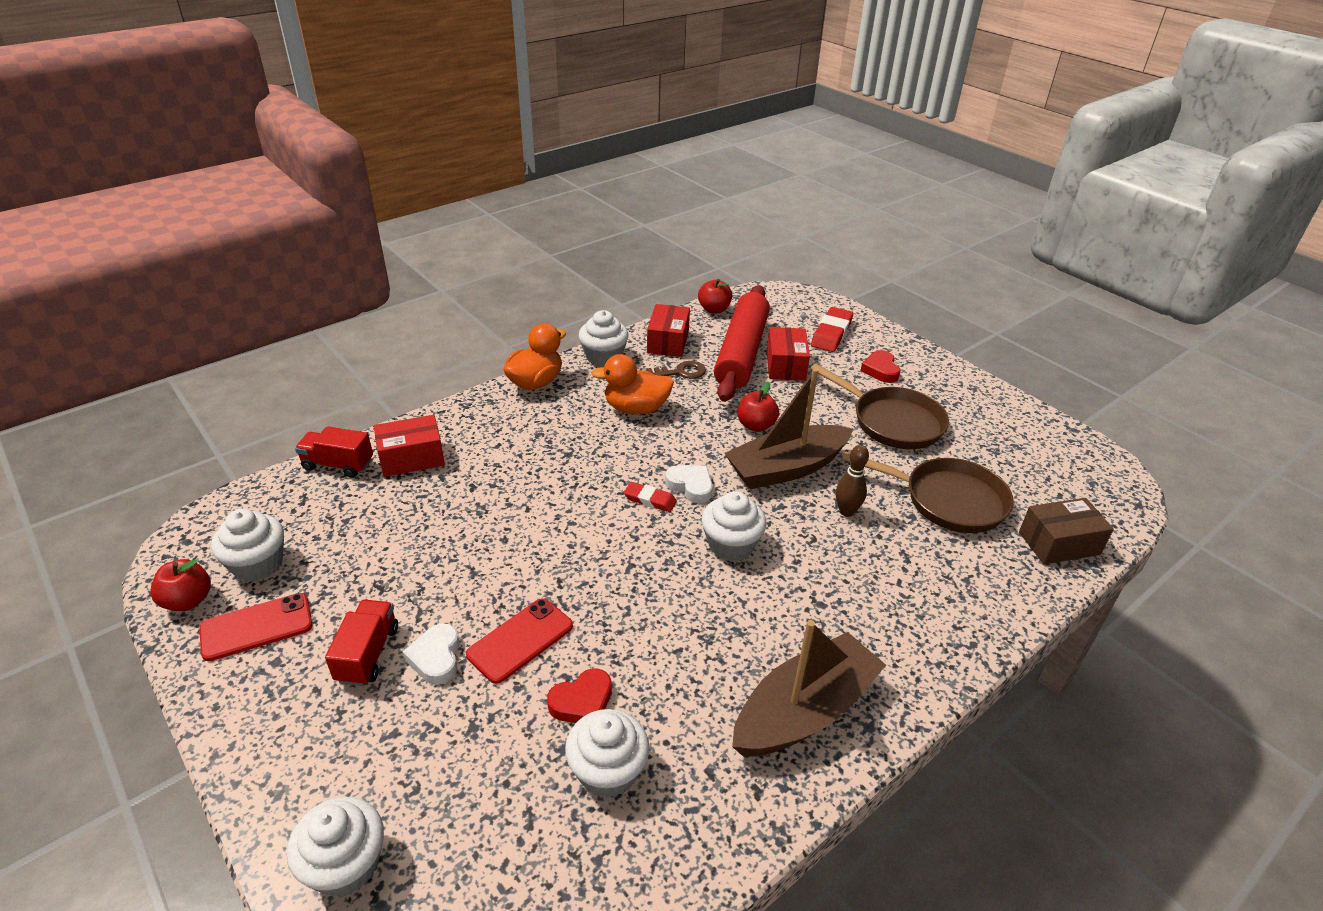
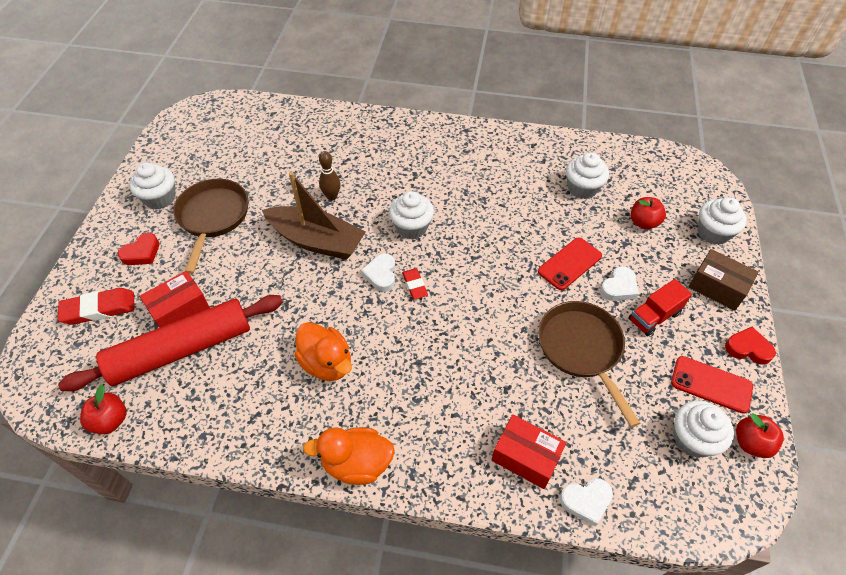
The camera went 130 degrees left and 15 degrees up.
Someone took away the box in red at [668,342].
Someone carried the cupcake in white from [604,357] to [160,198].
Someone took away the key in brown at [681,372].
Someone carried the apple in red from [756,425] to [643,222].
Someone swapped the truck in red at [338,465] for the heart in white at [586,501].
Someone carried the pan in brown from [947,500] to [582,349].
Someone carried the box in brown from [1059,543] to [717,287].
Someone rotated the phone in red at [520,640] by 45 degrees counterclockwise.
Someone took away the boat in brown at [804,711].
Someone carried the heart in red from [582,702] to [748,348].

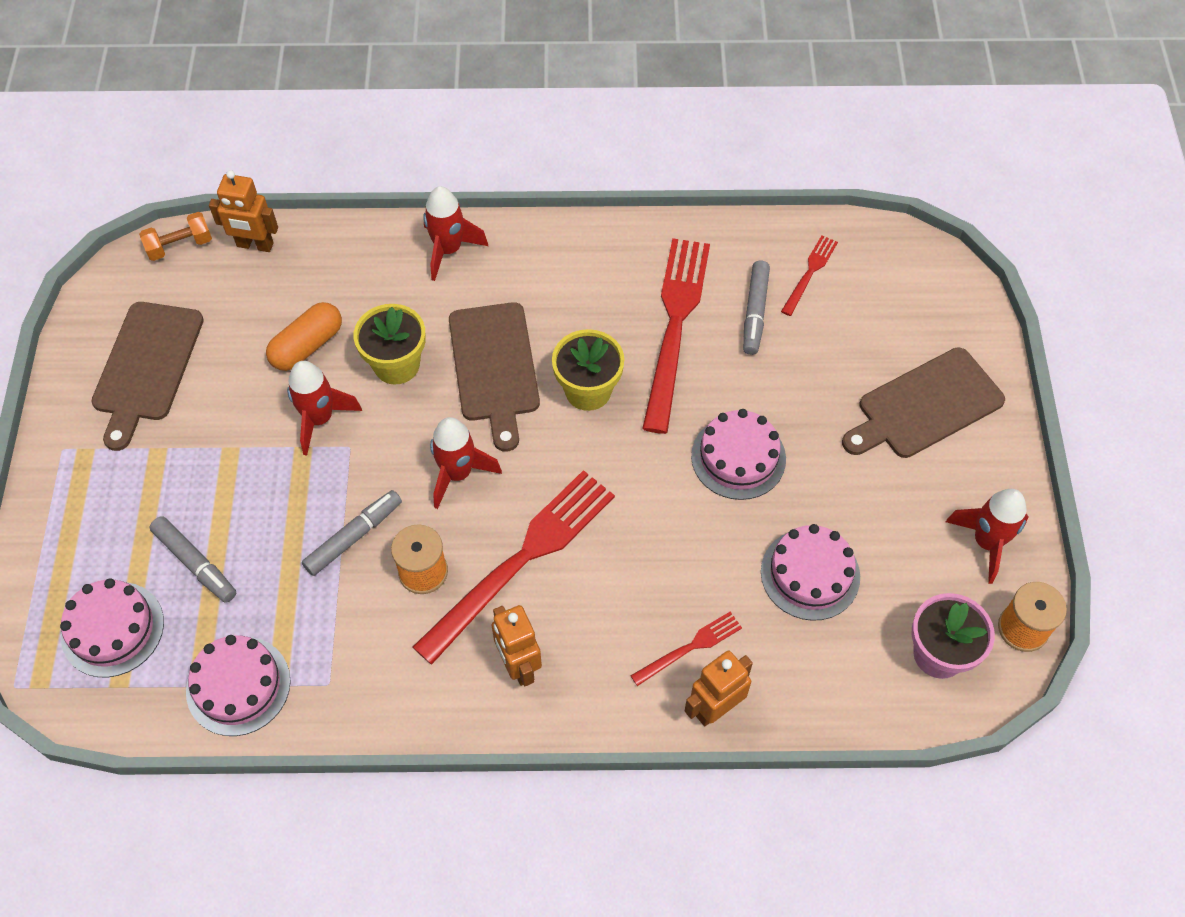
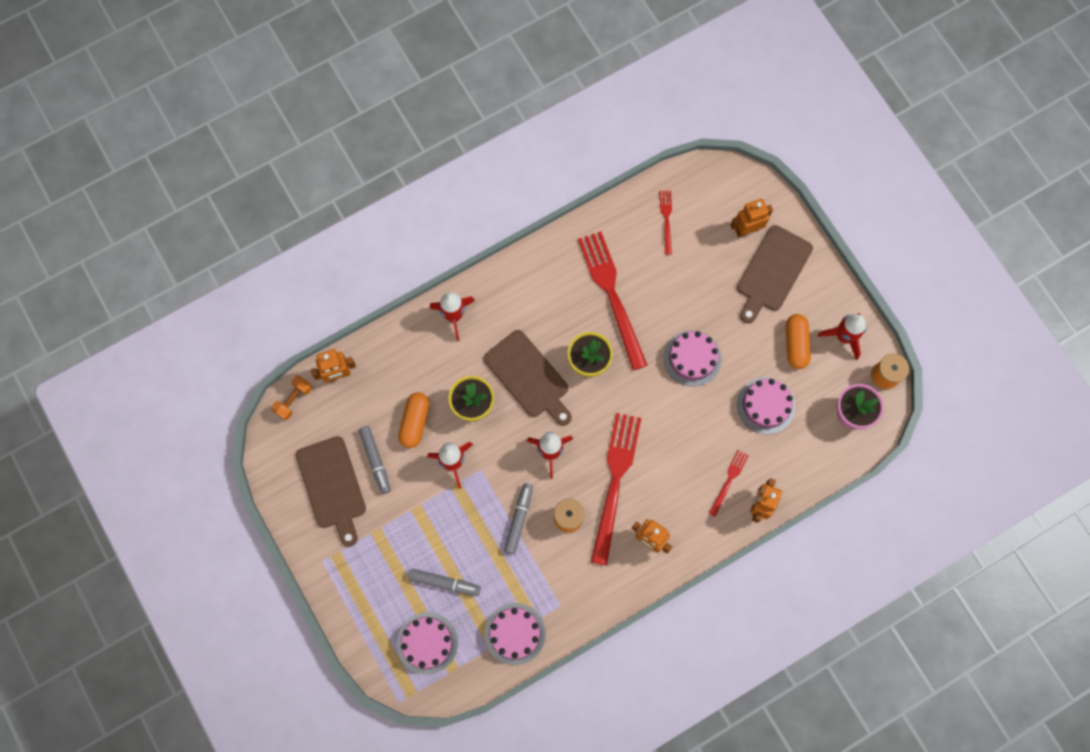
The camera went 30 degrees left and 15 degrees up.
Someone carried the marker in grey from [755,312] to [375,460].
Someone put down the robot in orange at [747,230].
Someone put down the capsule in orange at [795,344].

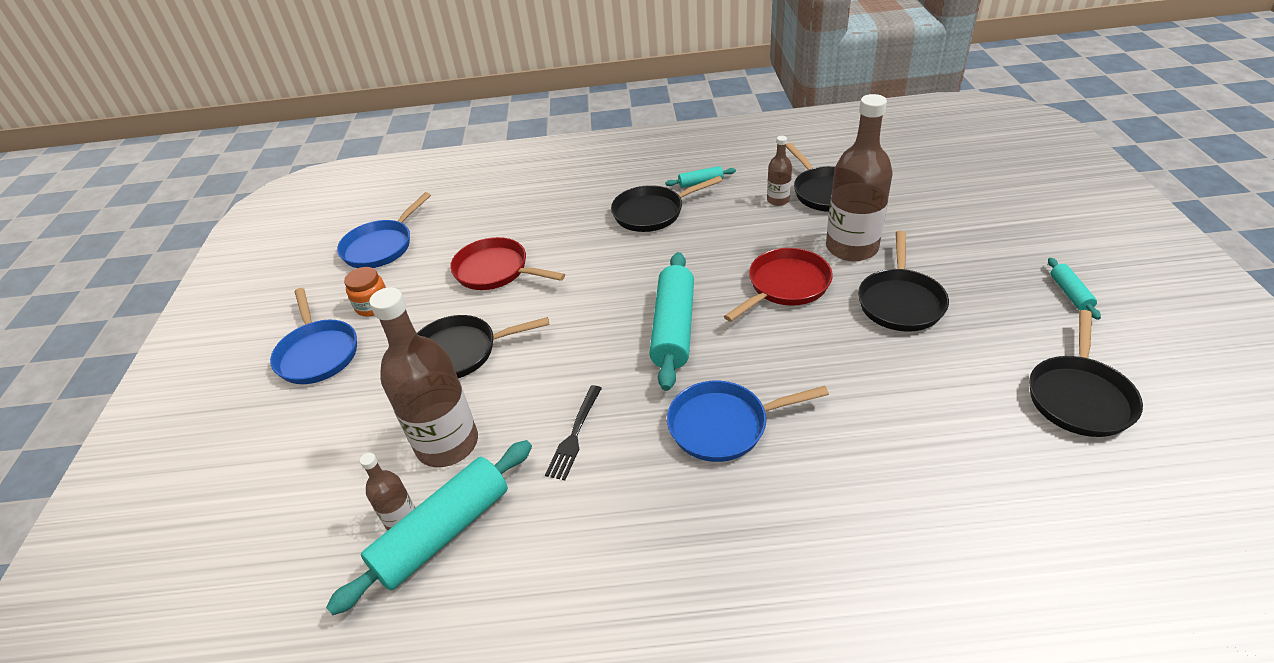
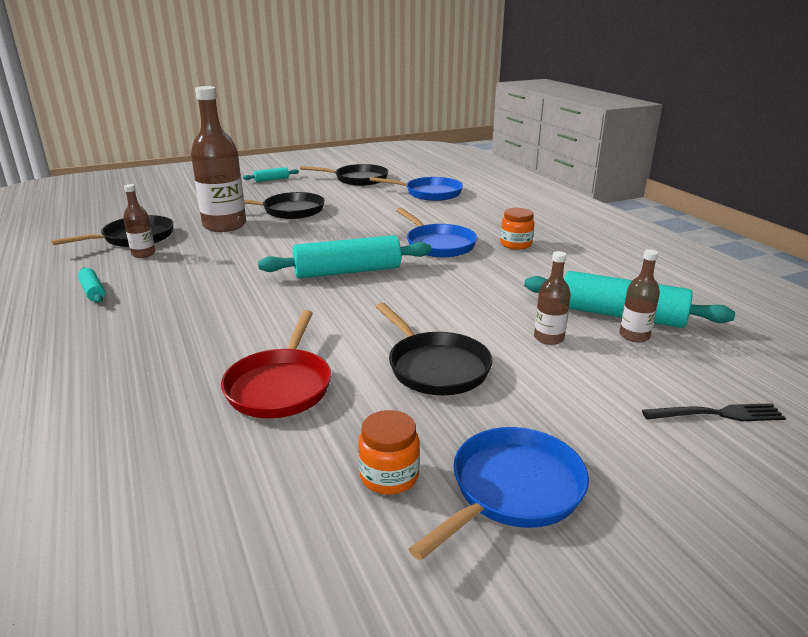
The camera went 115 degrees left and 15 degrees down.
Someone took away the pan in black at [652,212].
Someone carried the pan in blue from [381,246] to [429,193].
Someone took away the pan in red at [785,286].
Someone scaled the bottle in brown at [447,444] by 0.48.
Someone carried the fork in black from [575,435] to [717,414].
Someone put down the jar in orange at [516,244].

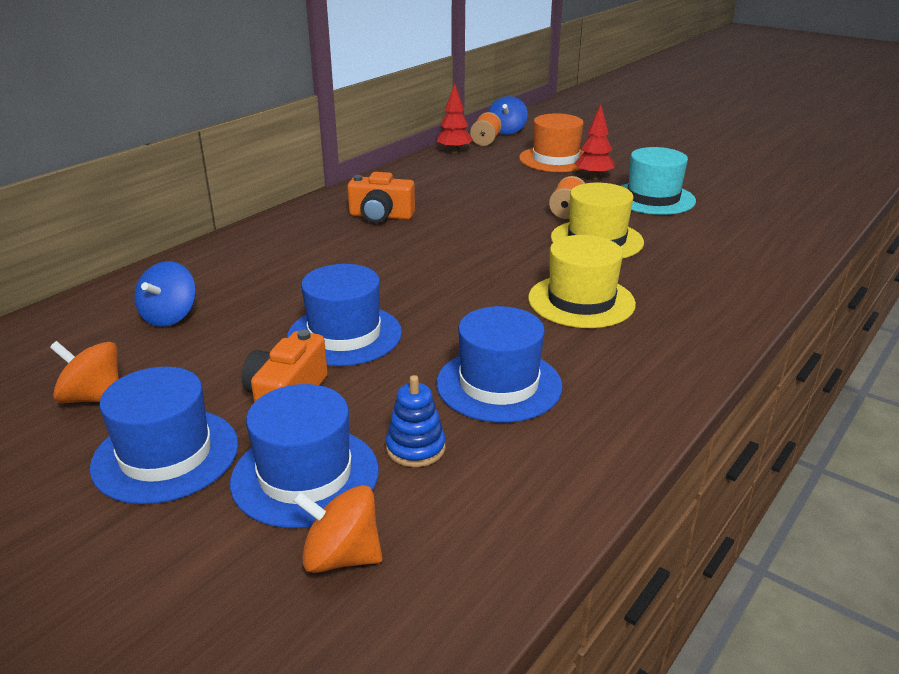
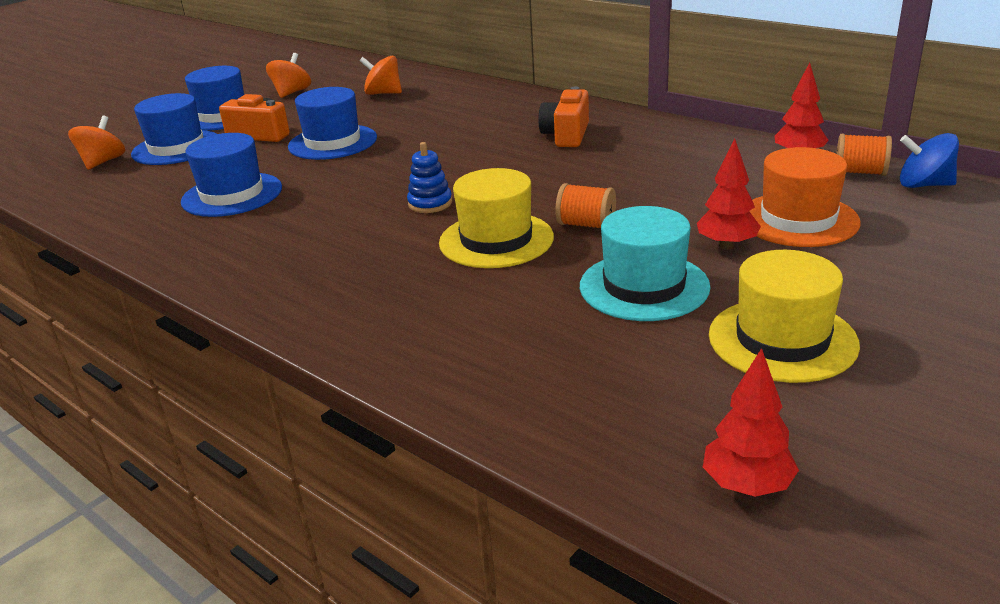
The camera went 95 degrees right and 0 degrees up.
Someone carried the hat in yellow from [581,301] to [782,339].
Someone repainted the spinning top in blue at [170,316], which became the spinning top in orange at [383,93].
Someone carried the stacking toy in blue from [415,448] to [430,203].
Someone put down the tree in red at [747,486].

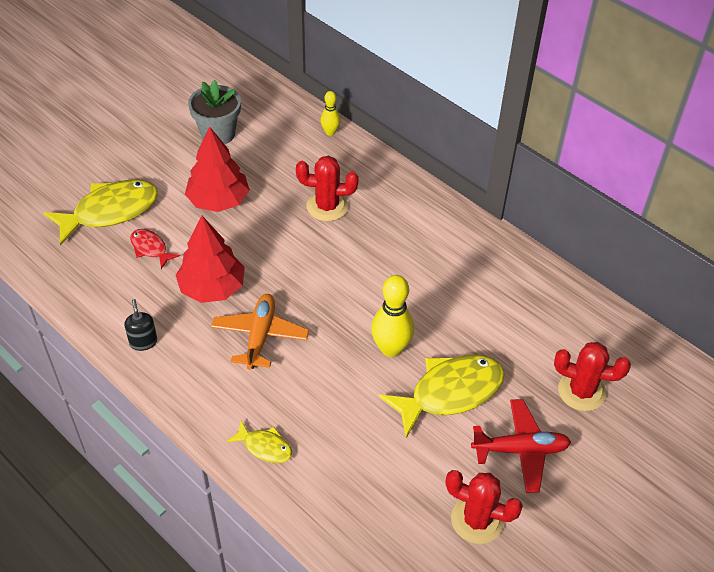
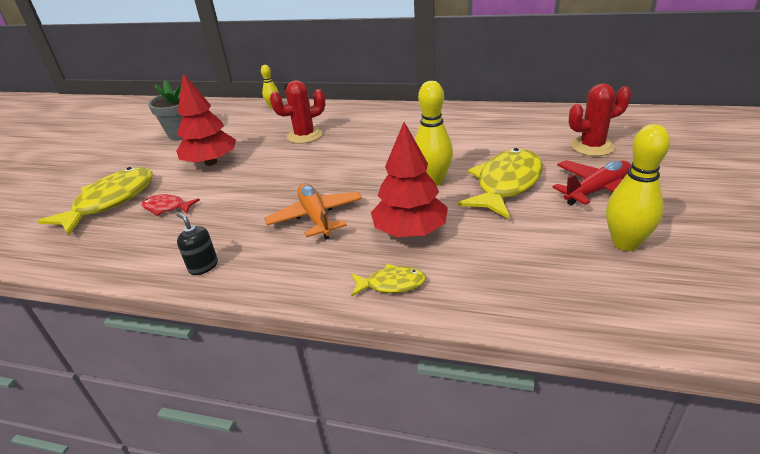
The camera went 25 degrees left and 15 degrees down.
Someone carried the tree in red from [212,288] to [410,231].
Someone swapped the cactus in red at [477,520] for the bowling pin in yellow at [625,243].

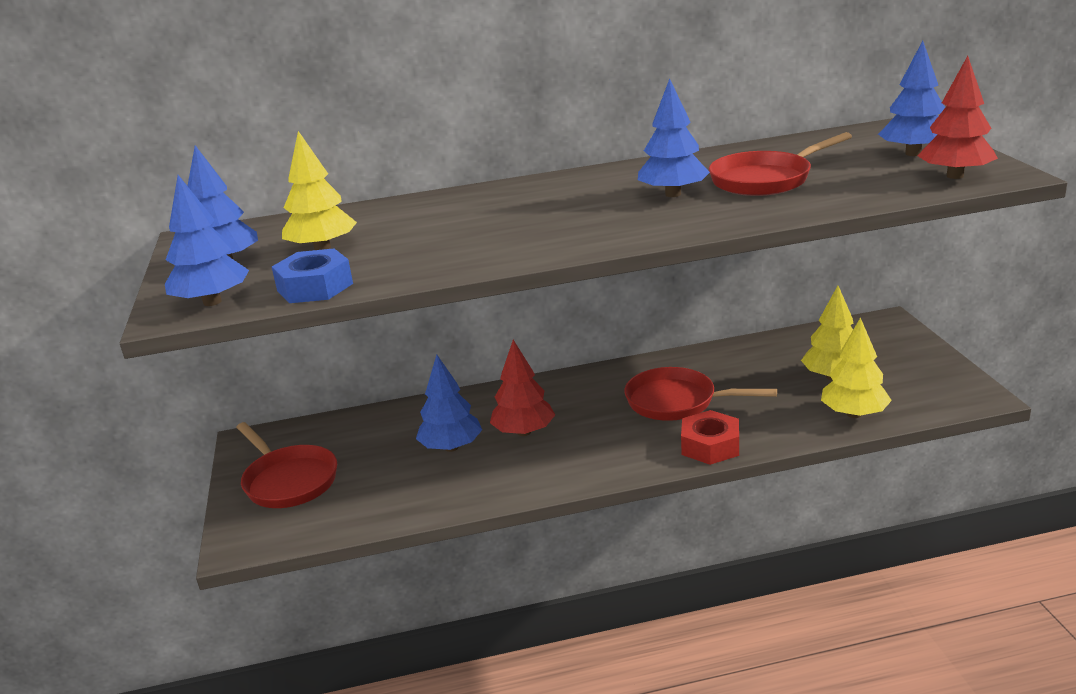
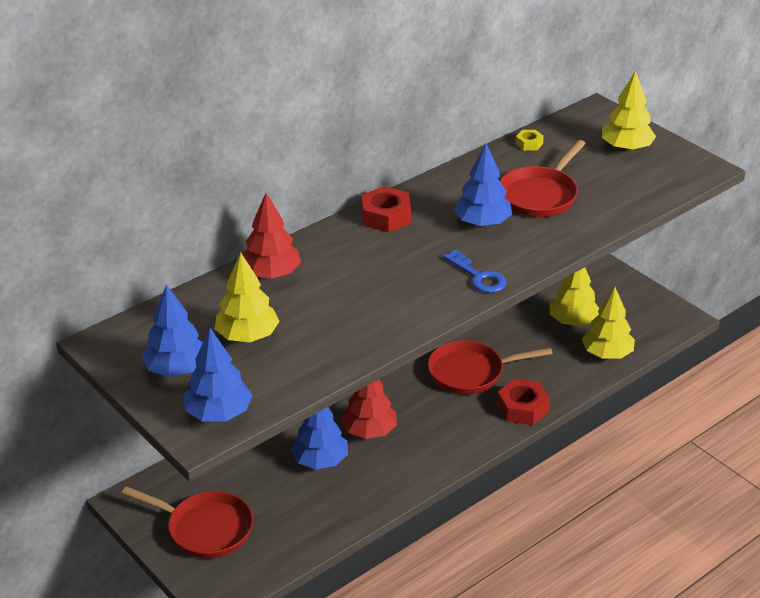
The camera went 30 degrees left and 10 degrees up.
Someone repainted the tree in blue at [913,153], which became the tree in yellow at [626,148].
Someone carried the tree in red from [955,176] to [271,274].
Someone took away the nut in blue at [315,287].
Someone put down the nut in yellow at [529,144].
Someone put down the nut in red at [386,216].
Someone put down the key in blue at [478,276].

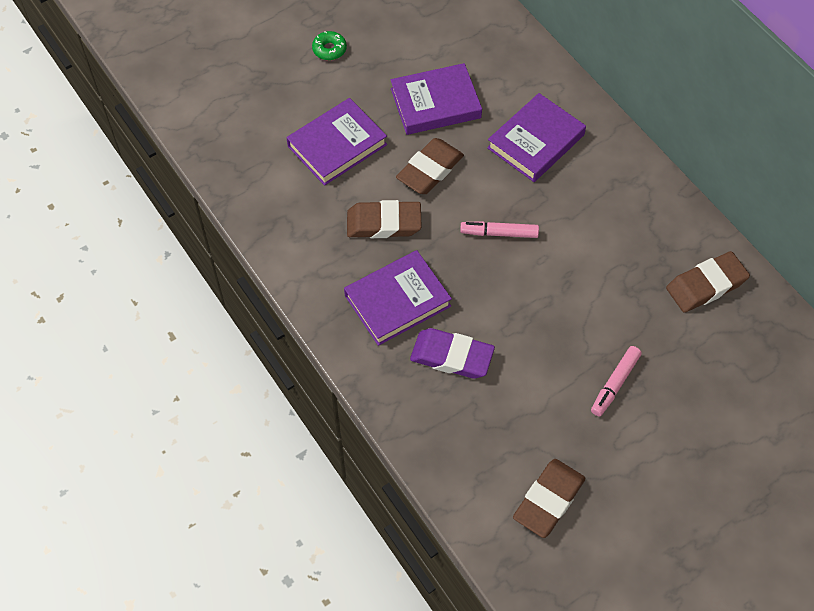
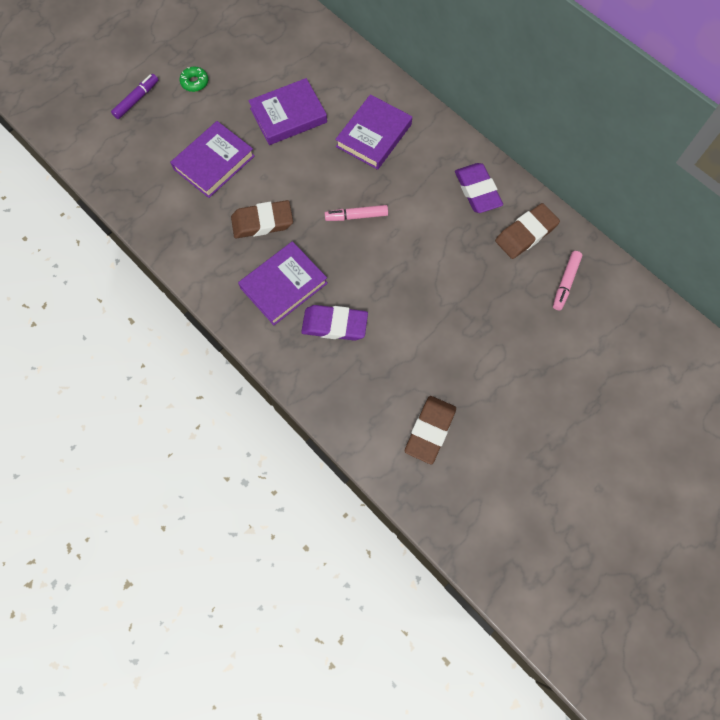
The camera went 10 degrees left and 10 degrees up.
Someone took away the eraser in brown at [430,170].
Someone carried the marker in pink from [615,384] to [565,283].
Someone put down the marker in purple at [136,100].
Someone put down the eraser in purple at [477,191].

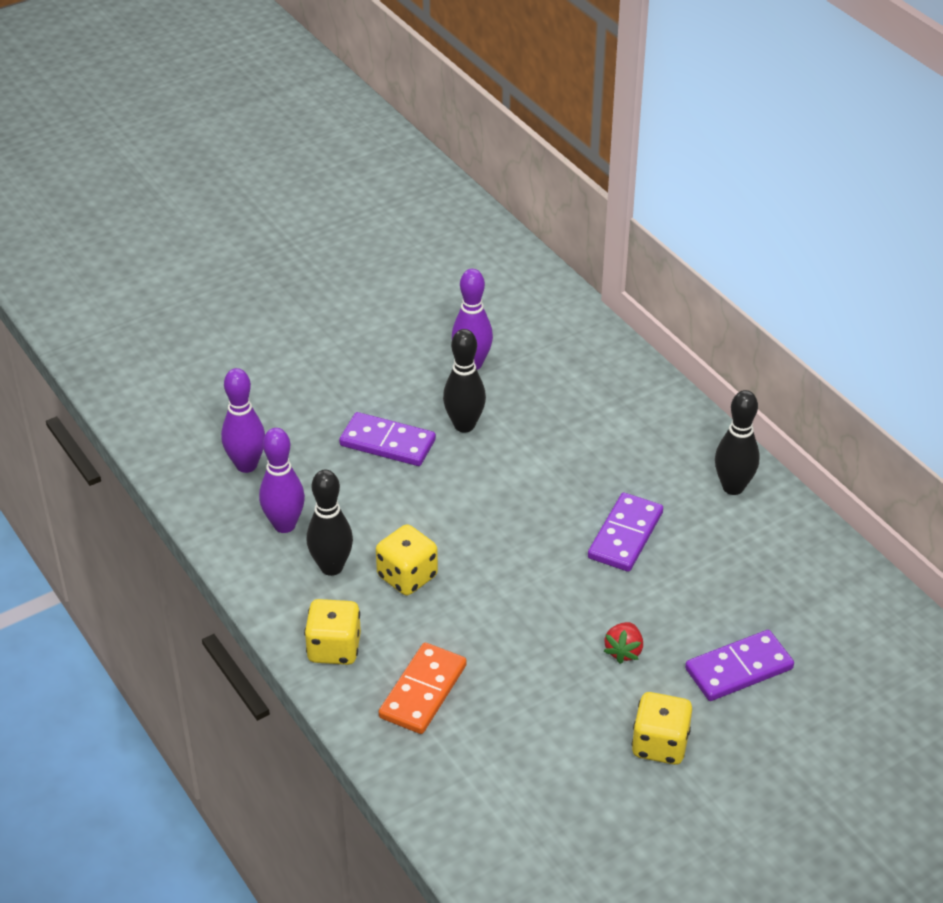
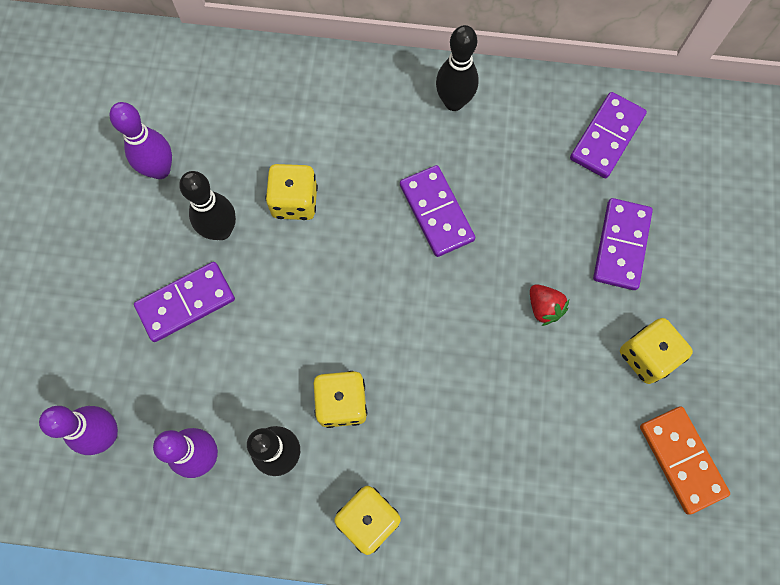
The camera went 50 degrees left and 30 degrees up.
Someone carried the domino in orange from [423,691] to [681,460].
Someone put down the domino in purple at [606,137].
Someone put down the dice in yellow at [294,201].

